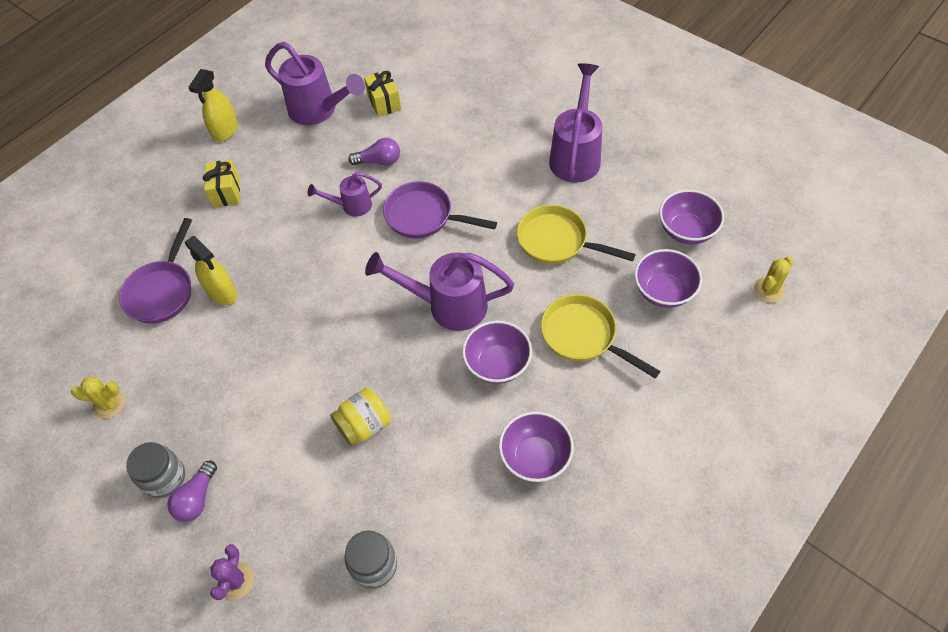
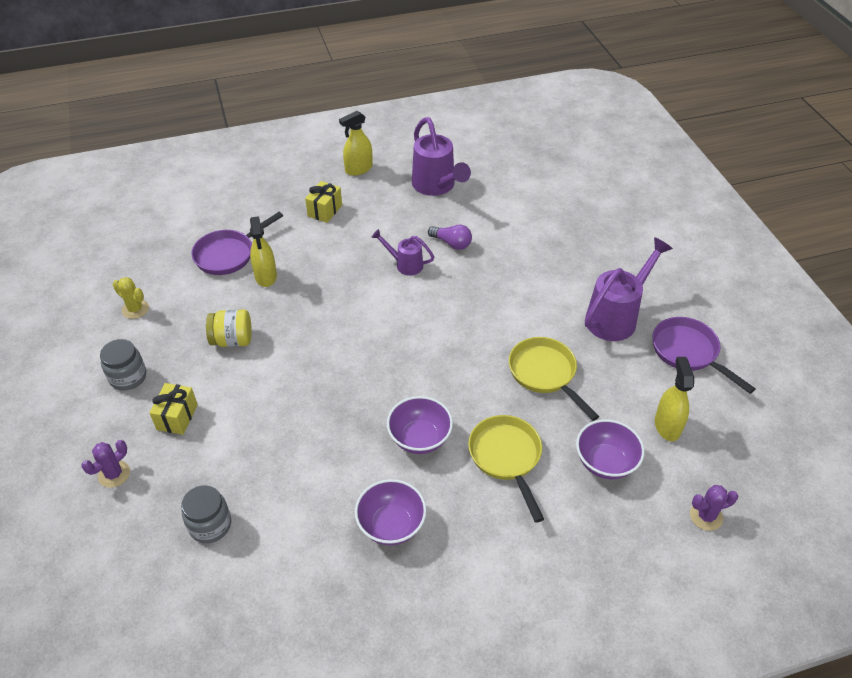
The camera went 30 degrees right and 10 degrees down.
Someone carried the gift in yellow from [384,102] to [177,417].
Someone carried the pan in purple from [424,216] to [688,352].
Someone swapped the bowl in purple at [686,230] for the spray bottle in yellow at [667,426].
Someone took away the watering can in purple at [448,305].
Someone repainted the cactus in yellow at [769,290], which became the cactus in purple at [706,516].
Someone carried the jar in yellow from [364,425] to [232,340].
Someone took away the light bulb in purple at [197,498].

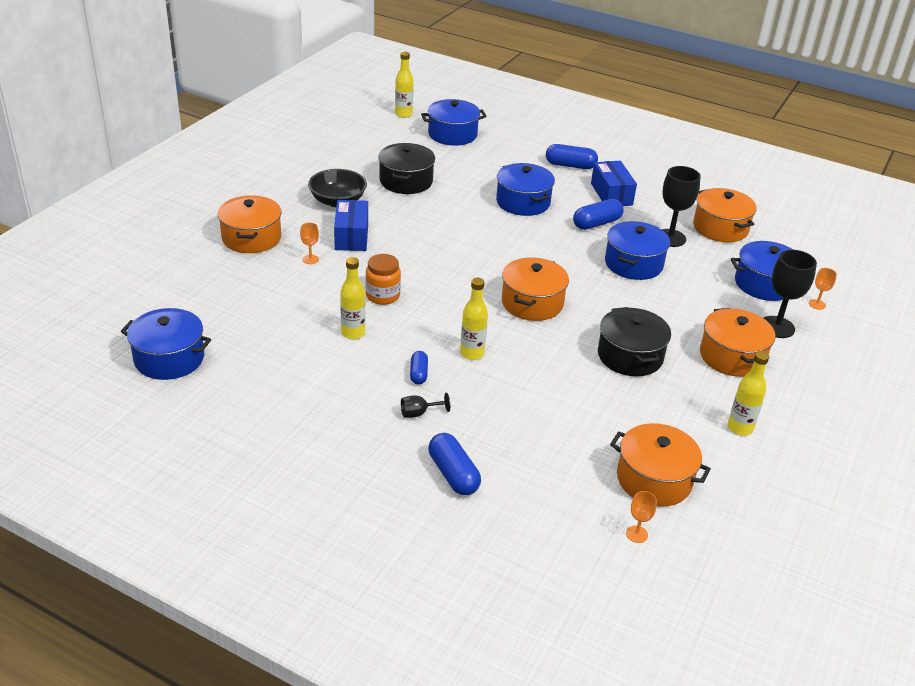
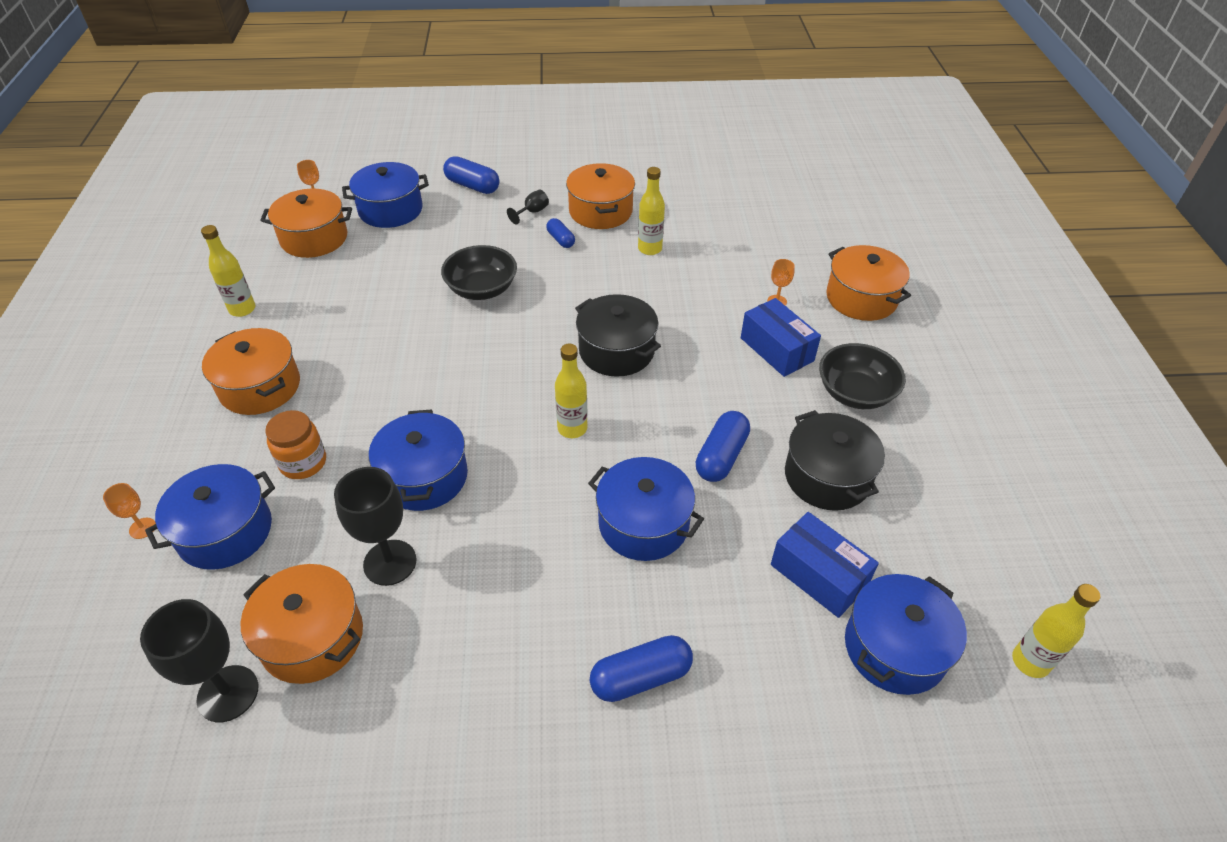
The camera went 150 degrees right and 10 degrees up.
Someone carried the box in blue from [611,194] to [818,575].
Someone carried the capsule in blue from [596,223] to [721,456].
Someone carried the goblet in black from [777,327] to [228,693].
Someone carried the jar in orange from [383,296] to [303,462].
Someone carried the pot in orange from [532,303] to [600,211].
Someone carried the bottle in yellow from [472,353] to [572,428].
Someone carried the pot in black from [630,356] to [616,351].
Someone carried the pot in blue from [169,358] to [390,210].
Someone put down the bowl in black at [482,289].

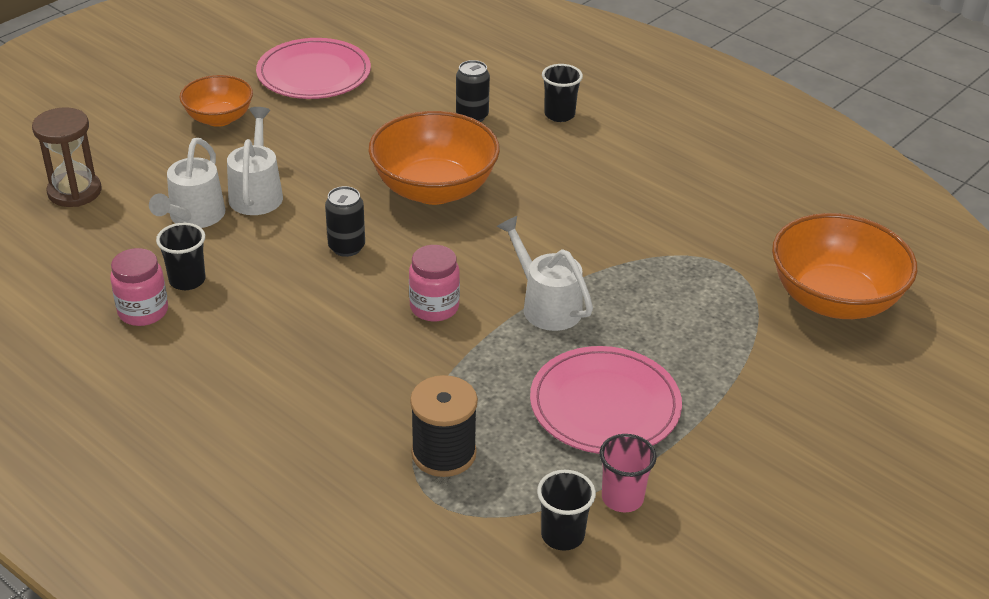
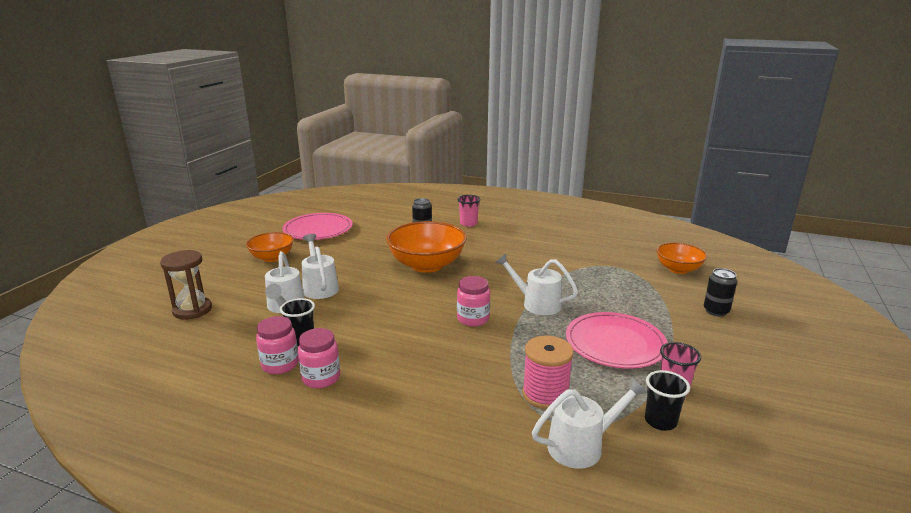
The camera went 20 degrees left and 15 degrees down.
Someone repainted the cup in black at [559,115], which became the cup in pink at [468,223].
Someone carried the can in black from [346,247] to [716,311].
Someone scaled the bowl in orange at [834,299] by 0.59.
Someone repainted the spool in black at [443,453], which became the spool in pink at [545,395].
Someone put down the jar in pink at [321,378].
Someone put down the watering can in white at [582,445].

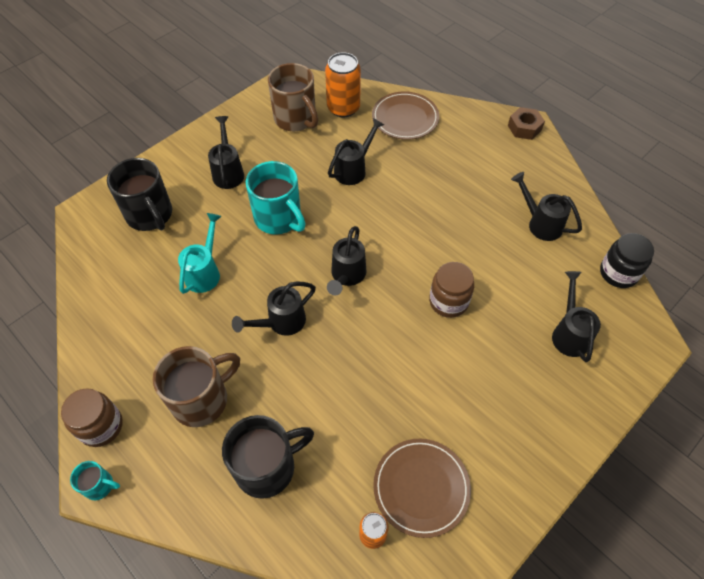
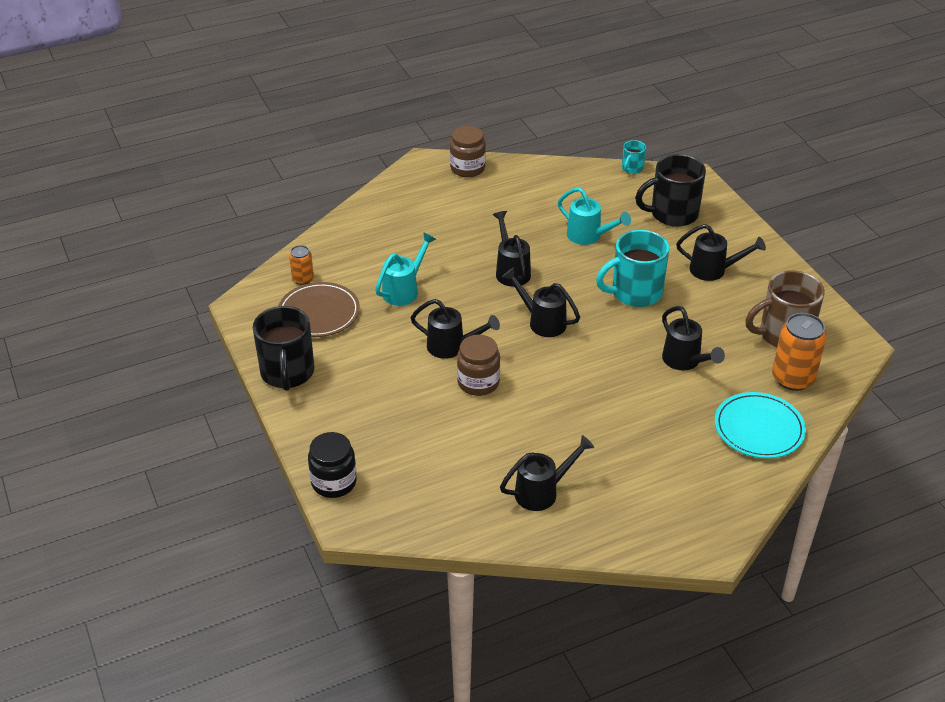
The camera went 110 degrees right and 15 degrees down.
Someone repainted the plate in brown at [405,118], which became the plate in turquoise at [759,428].
Someone took away the nut in brown at [524,128].
Someone carried the jar in black from [618,273] to [334,482].
Someone carried the watering can in black from [569,333] to [452,347].
Someone took away the mug in brown at [202,399].
Someone carried the mug in black from [267,467] to [287,373].
Someone carried the mug in turquoise from [100,485] to [632,168].
Someone put down the watering can in turquoise at [404,290].

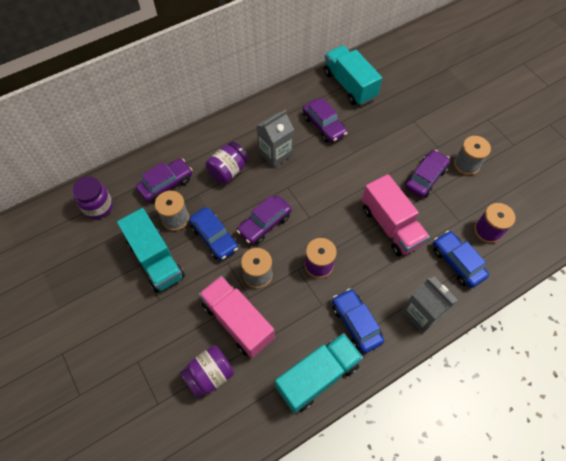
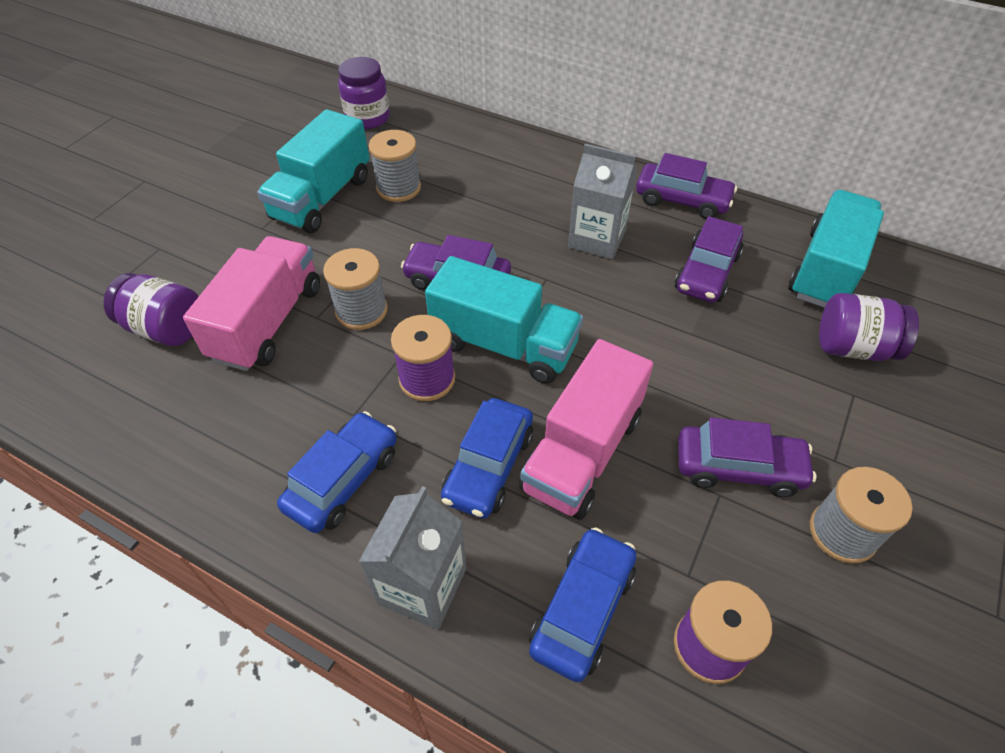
The camera went 60 degrees right and 10 degrees down.
Someone carried the jar in purple from [228,171] to [853,347].
Someone carried the car in purple from [166,184] to [682,200].
Someone carried the car in blue from [214,237] to [488,466].
Someone carried the truck in turquoise from [317,376] to [504,345].

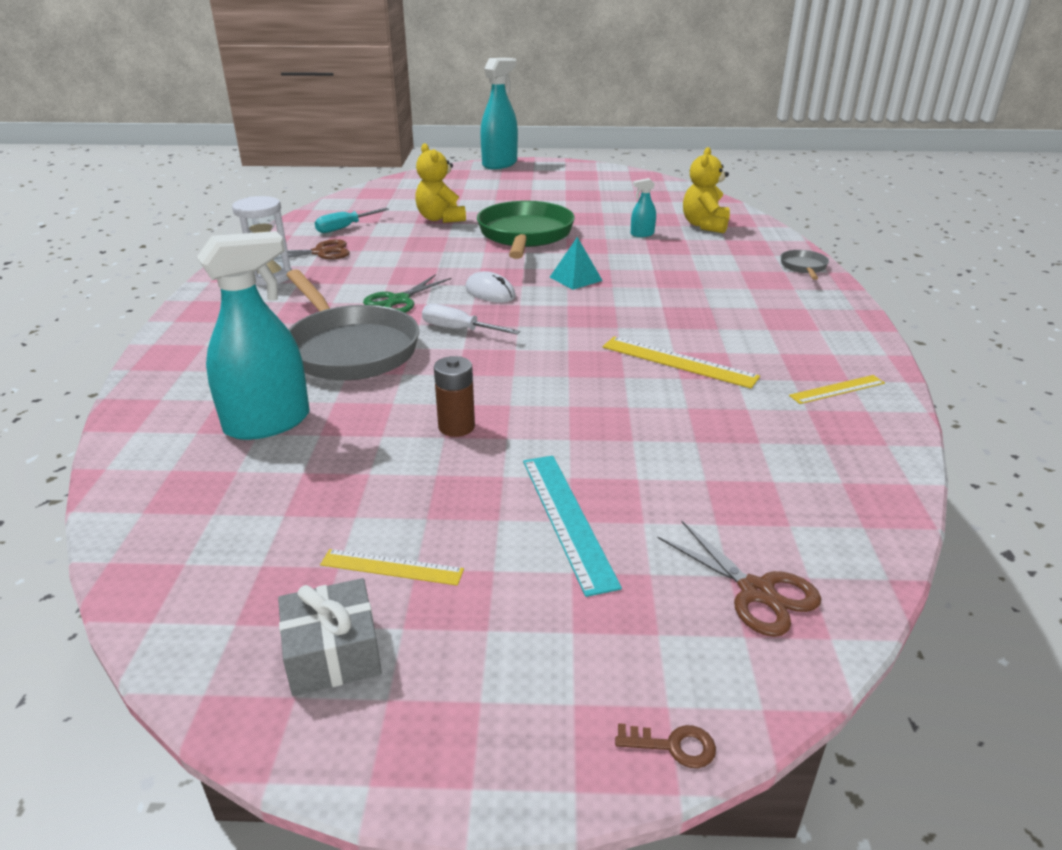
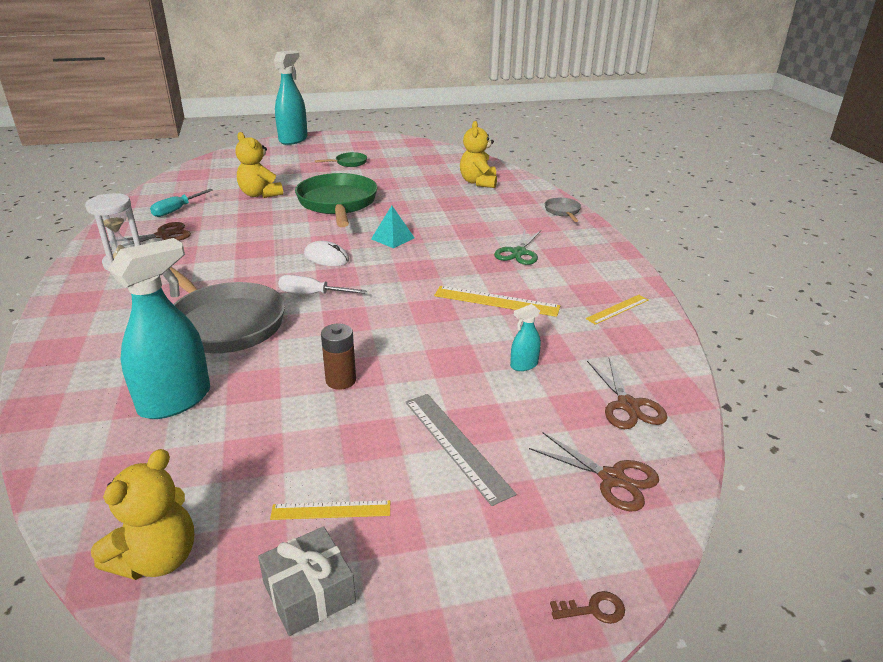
The camera went 15 degrees left and 0 degrees up.
Someone carried the spray bottle in turquoise from [642,234] to [524,365].
Someone carried the scissors in green from [399,300] to [519,252].
Someone repainted the ruler in turquoise at [567,519], which became the ruler in grey at [456,445].
Someone put down the pan in green at [349,163].
Someone put down the scissors in brown at [628,405].
Someone put down the teddy bear in yellow at [157,558].

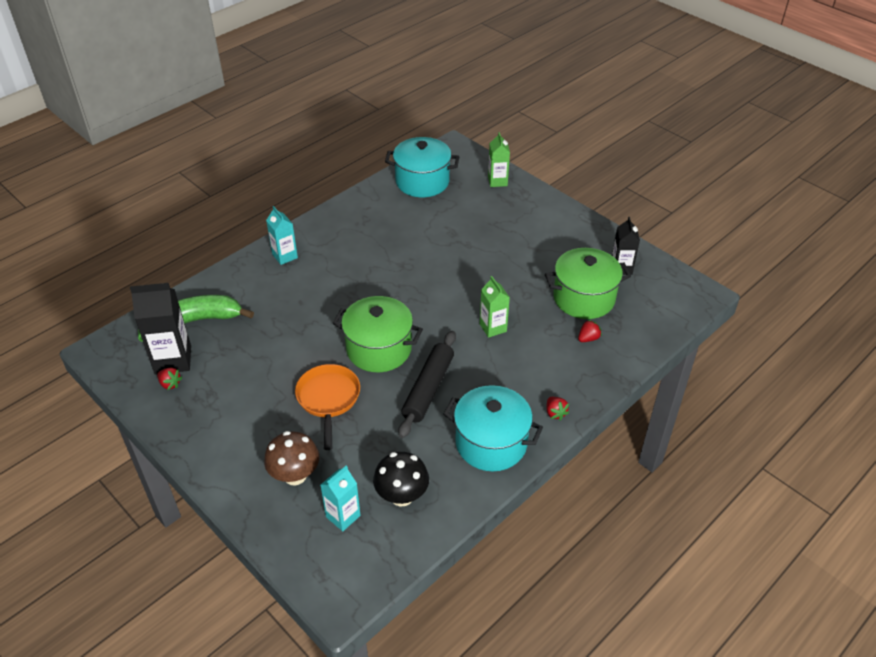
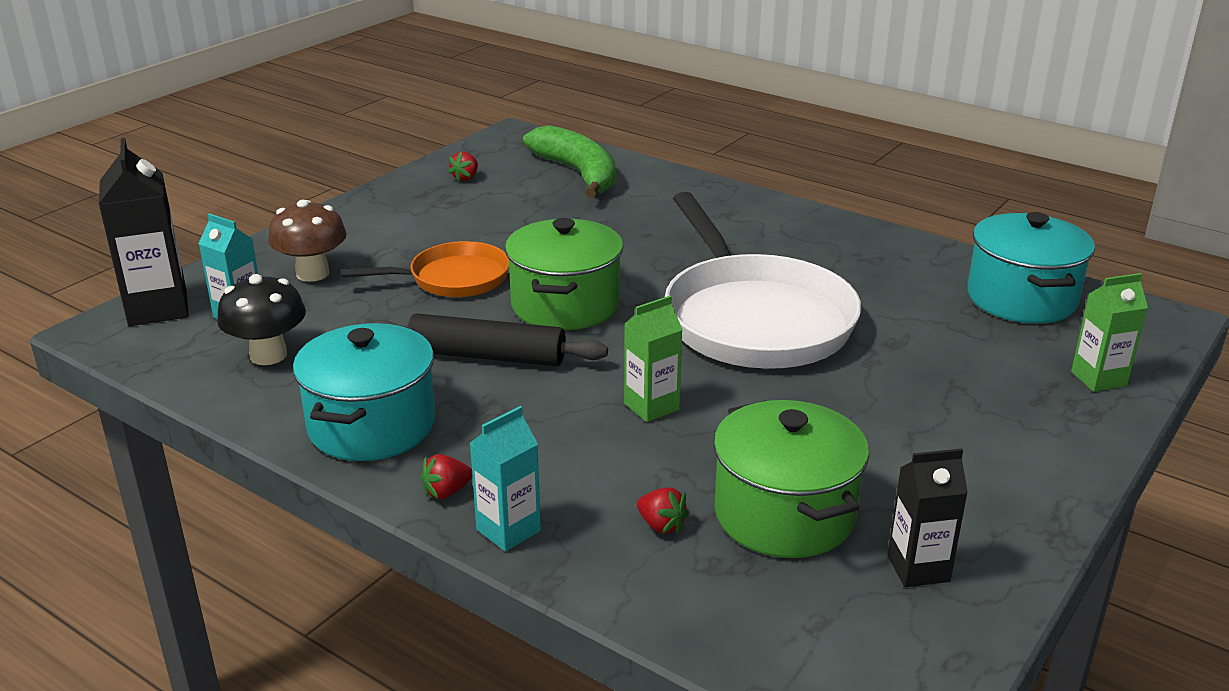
The camera went 80 degrees right and 15 degrees down.
Someone carried the carton in turquoise from [285,256] to [508,530].
Someone carried the carton in black from [173,360] to [158,308].
Someone put down the pan in white at [753,319].

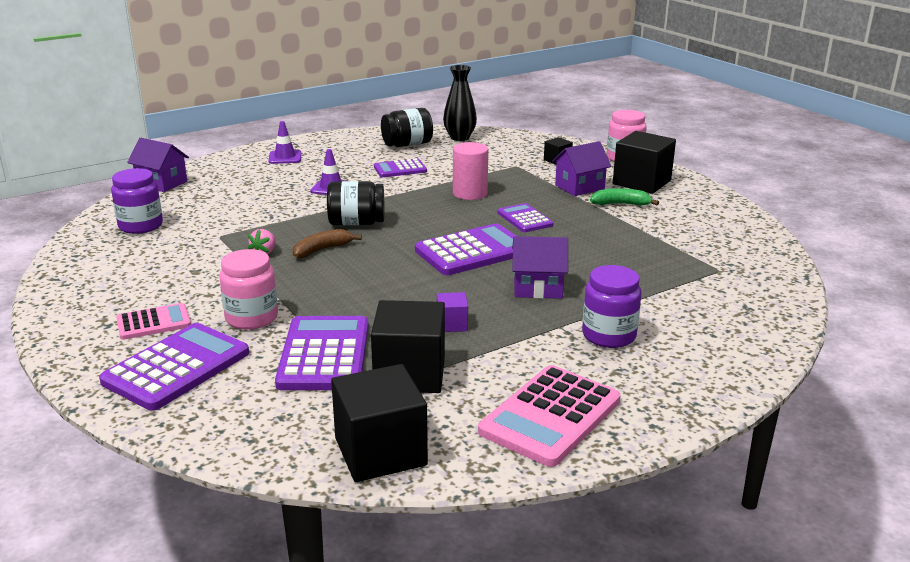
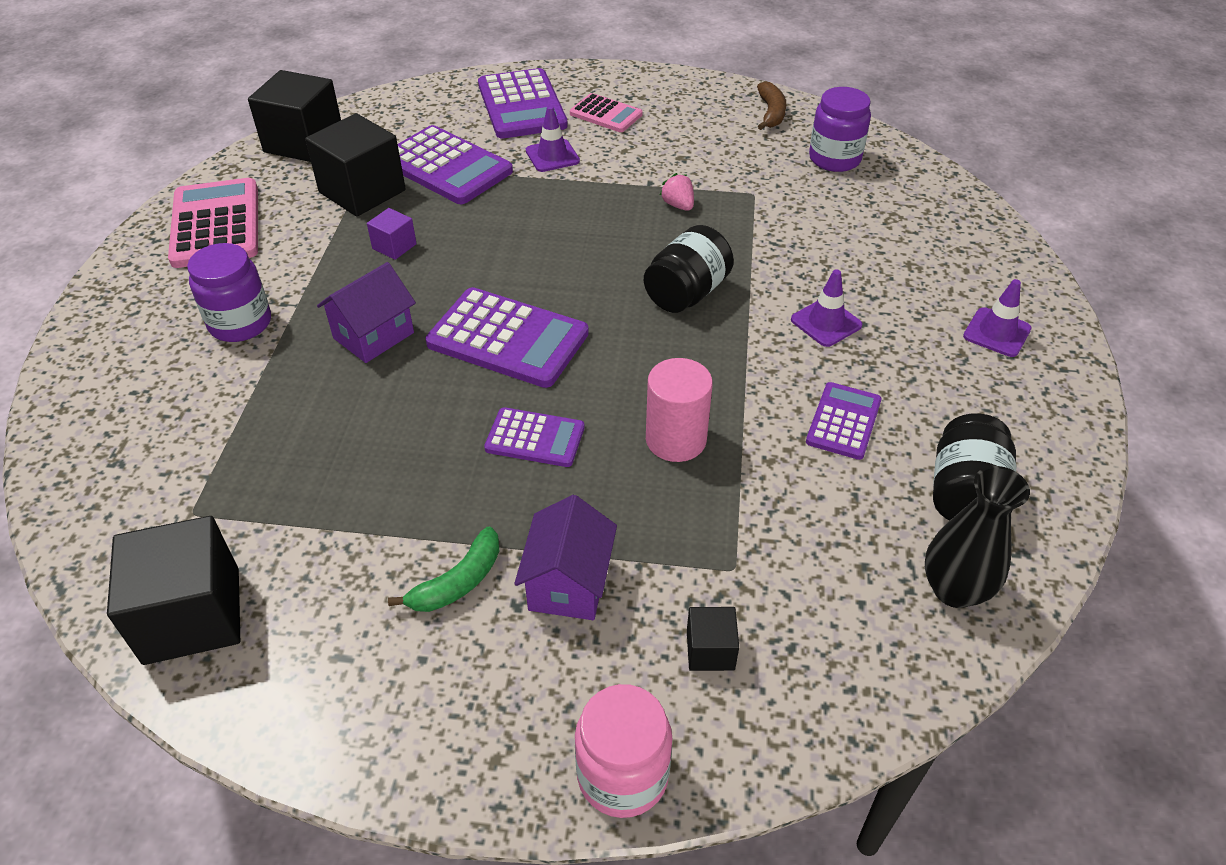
The camera went 130 degrees right and 20 degrees up.
Someone carried the cube in black from [641,182] to [192,615].
Someone took away the house in purple at [162,183].
Someone rotated the calculator in purple at [472,251] by 75 degrees counterclockwise.
Someone carried the banana in brown from [322,250] to [771,113].
Someone swapped the jar in pink at [251,318] for the traffic cone in purple at [552,156].
Someone rotated the calculator in pink at [154,322] by 75 degrees counterclockwise.

